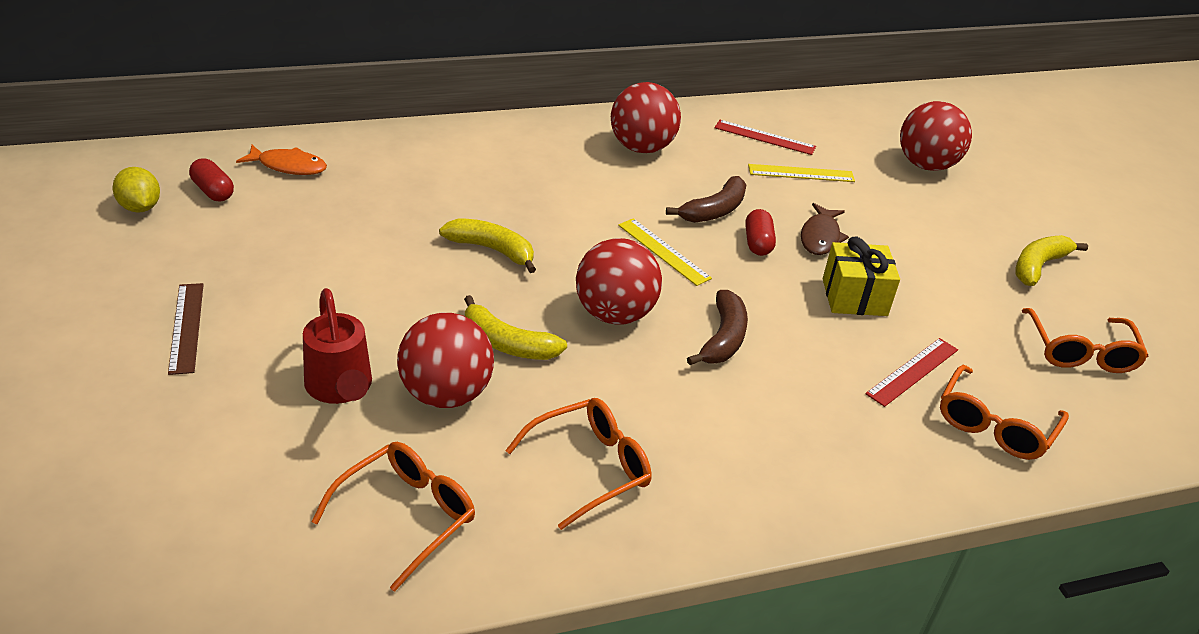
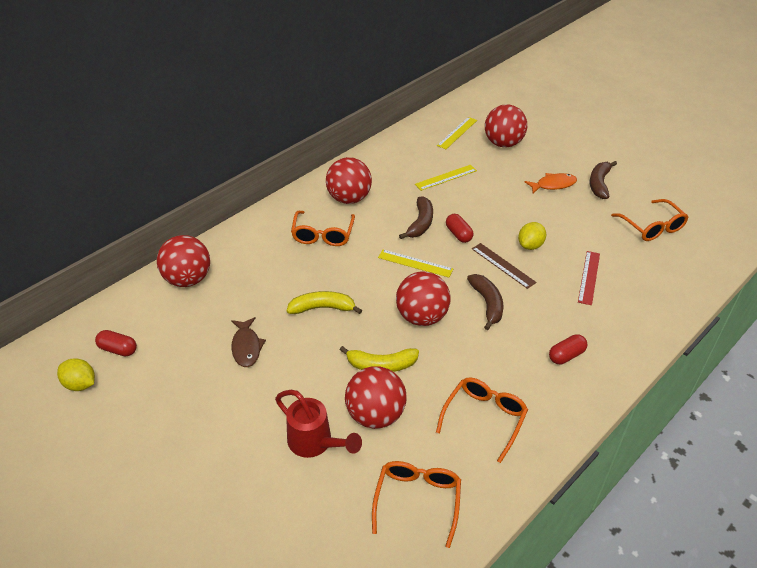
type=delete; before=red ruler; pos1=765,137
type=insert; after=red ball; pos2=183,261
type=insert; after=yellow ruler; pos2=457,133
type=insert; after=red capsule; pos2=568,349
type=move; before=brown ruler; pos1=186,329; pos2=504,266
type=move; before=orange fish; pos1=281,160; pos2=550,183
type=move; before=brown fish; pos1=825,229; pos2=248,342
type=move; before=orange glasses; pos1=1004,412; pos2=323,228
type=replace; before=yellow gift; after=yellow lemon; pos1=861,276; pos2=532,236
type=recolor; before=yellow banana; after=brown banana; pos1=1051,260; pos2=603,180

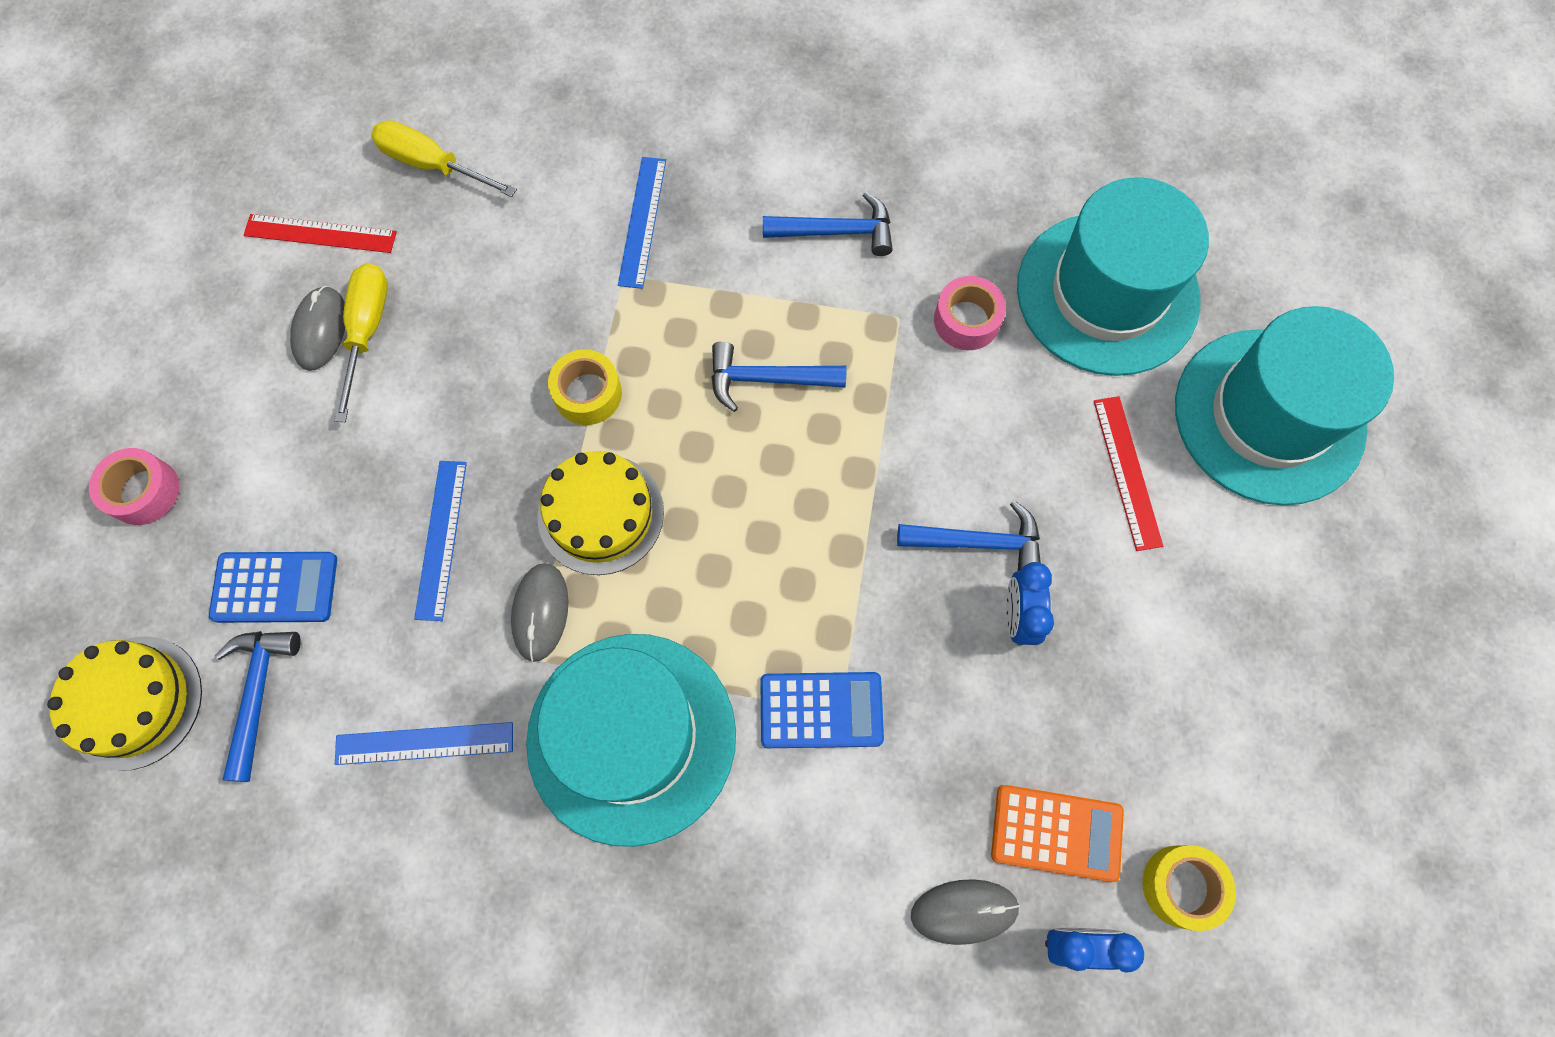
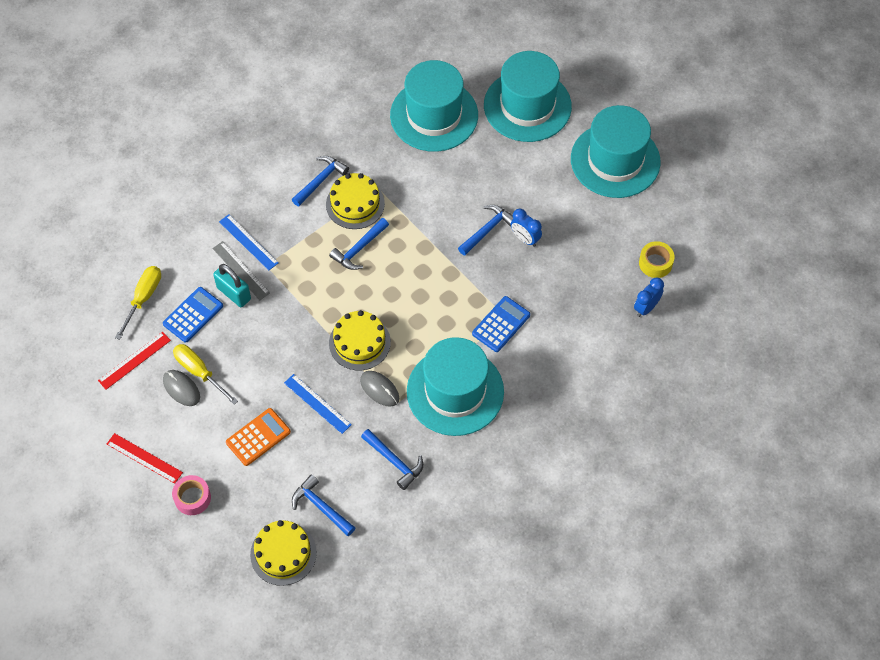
type=delete; before=yellow tape; pos1=585,387
type=delete; before=grey mouse; pos1=965,912
type=delete; before=pink tape; pos1=970,313
type=insert; after=grey ruler; pos2=241,270
type=insert; after=turquoise padlock; pos2=232,285
type=insert; after=yellow cake; pos2=355,201
type=insert; after=turquoise hat; pos2=616,151
type=move; before=blue calculator; pos1=273,587; pos2=193,315
type=move; before=orange calculator; pos1=1057,833; pos2=258,437
type=move; before=red ruler; pos1=1128,473; pos2=145,458
type=replace; before=blue ruler; after=blue hammer; pos1=424,743; pos2=392,459
type=rotate; before=yellow screwdriver; pos1=444,158; pos2=138,303; turn=135

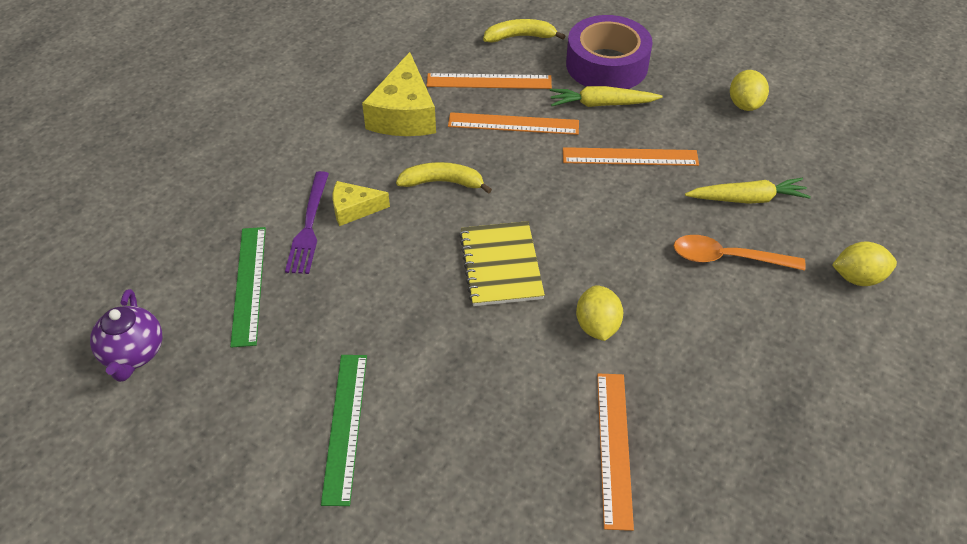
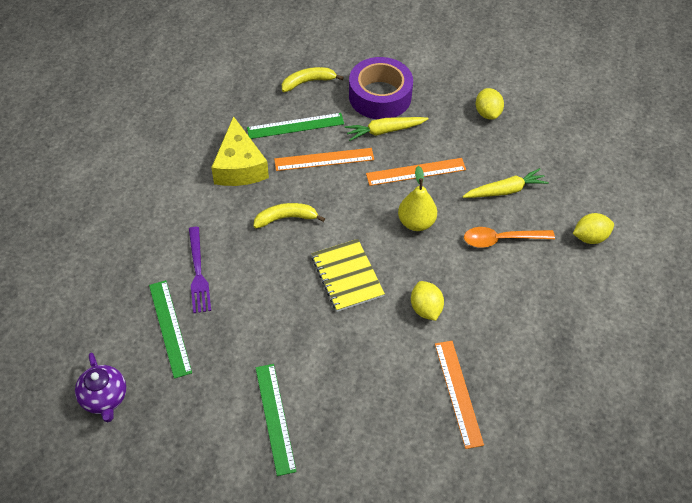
type=delete; before=yellow cheese; pos1=361,203
type=insert; after=yellow pear; pos2=417,198
type=recolor; before=orange ruler; after=green ruler; pos1=489,81; pos2=295,126

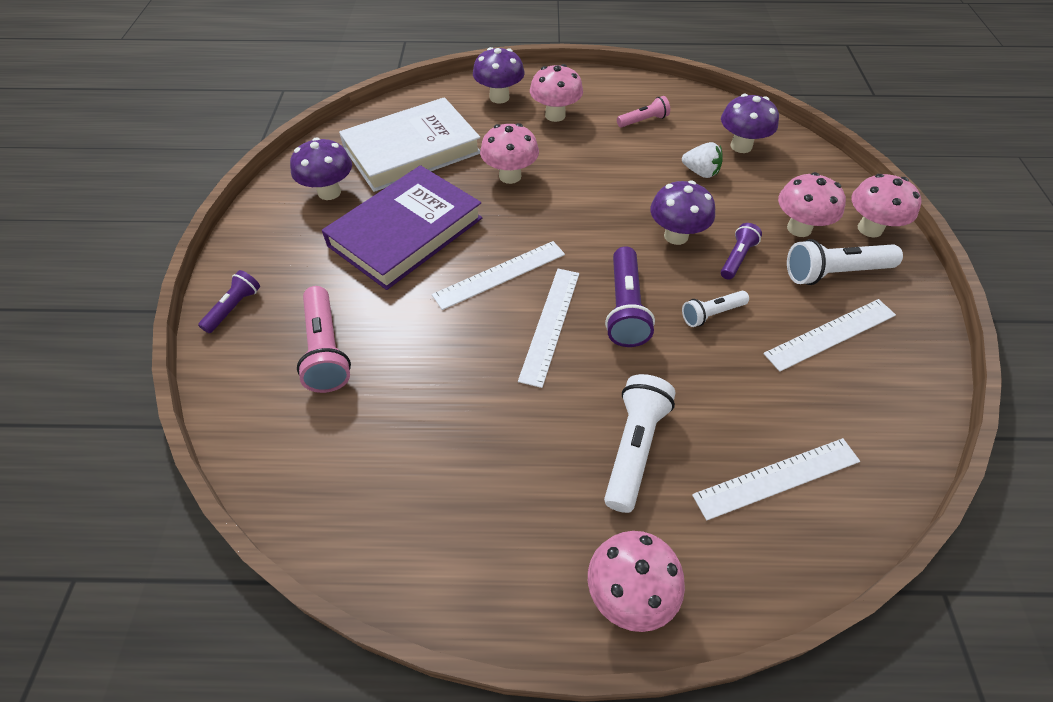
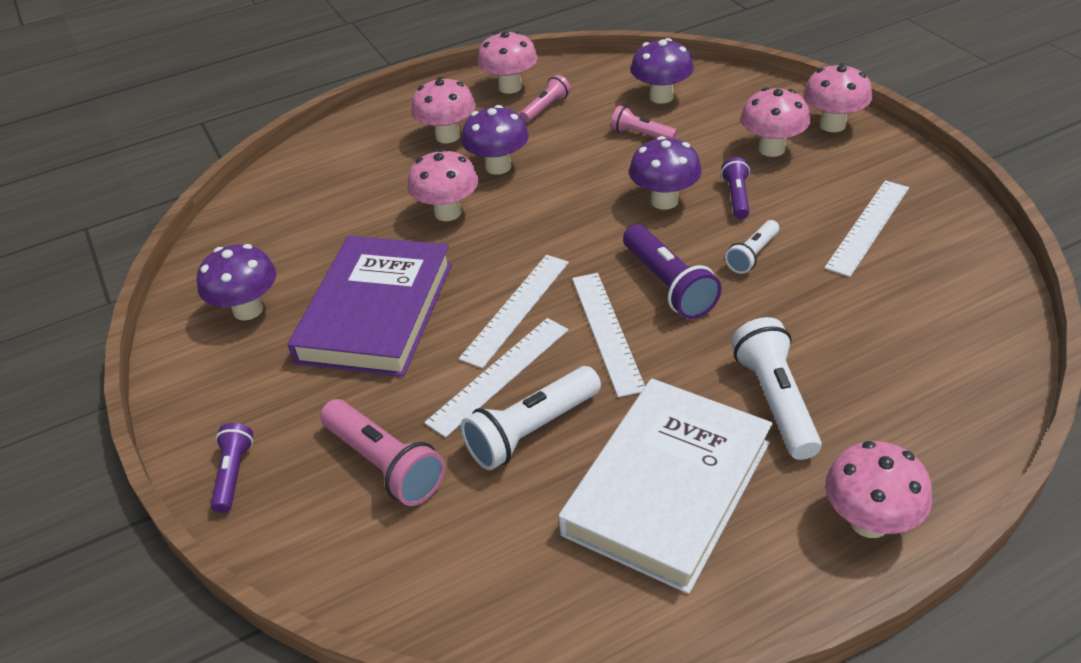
type=insert; after=pink mushroom; pos2=507,62
type=move; before=white book; pos1=409,144; pos2=665,486
type=move; before=purple mushroom; pos1=499,75; pos2=495,139
type=move; before=white ruler; pos1=776,479; pos2=496,378
type=move; before=white flashlight; pos1=845,262; pos2=530,418
type=replace; before=white strawberry; after=pink flashlight; pos1=702,160; pos2=644,122

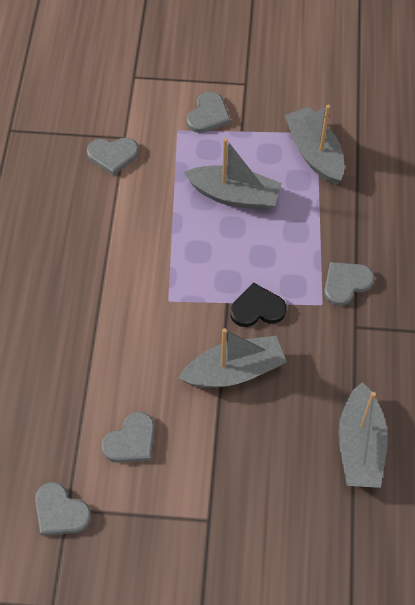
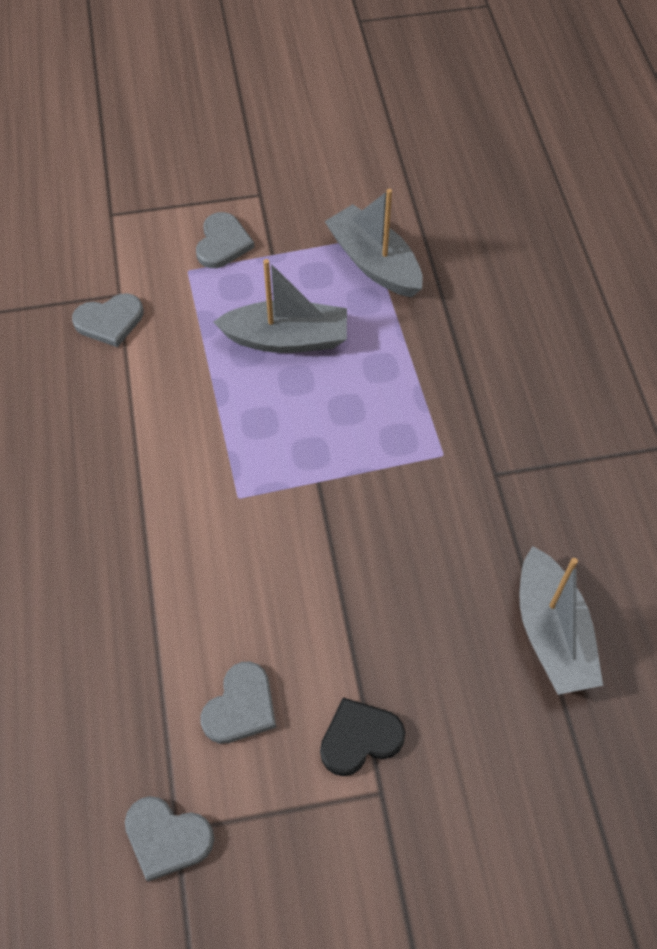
type=delete; before=grey boat; pos1=233,358
type=delete; before=grey heart; pos1=349,284
type=move; before=black heart; pos1=258,305; pos2=362,737

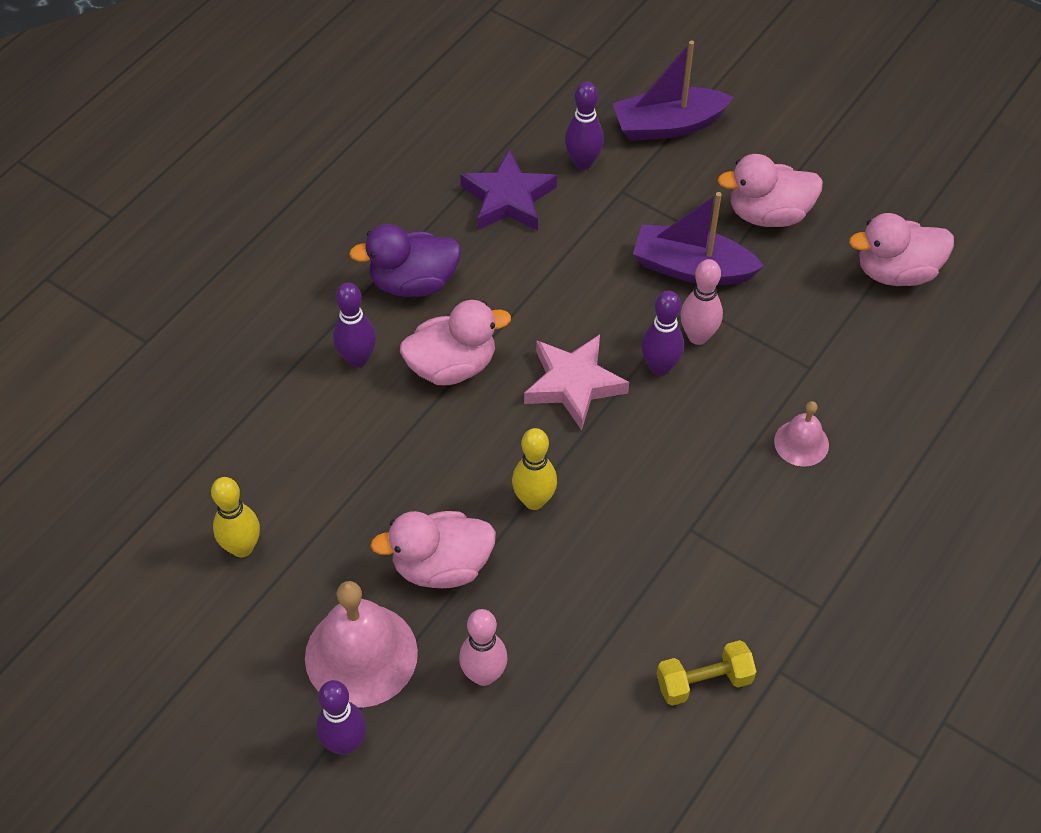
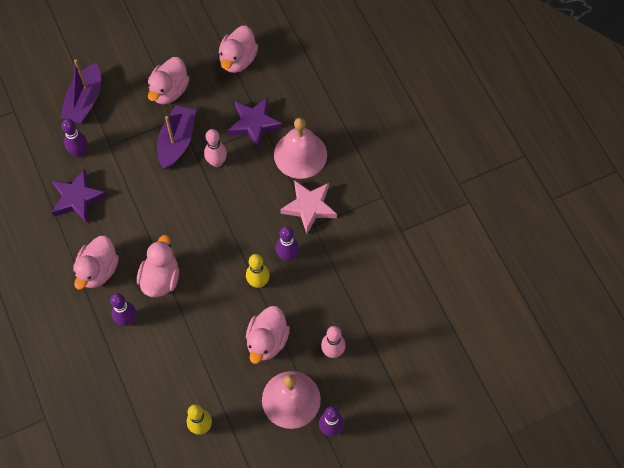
type=delete; before=yellow dumbbell; pos1=706,673
type=insert; after=purple star; pos2=255,123
type=move; before=pink star; pos1=576,382; pos2=308,207
type=move; before=purple bowling pin; pos1=662,333; pos2=287,243
type=recolor; before=purple duck; after=pink duck; pos1=405,260; pos2=96,262
type=rotate; before=purple boat; pos1=698,238; pos2=176,137; turn=150
type=resize; before=pink bell; pos1=801,434; pos2=300,148; scale=1.9

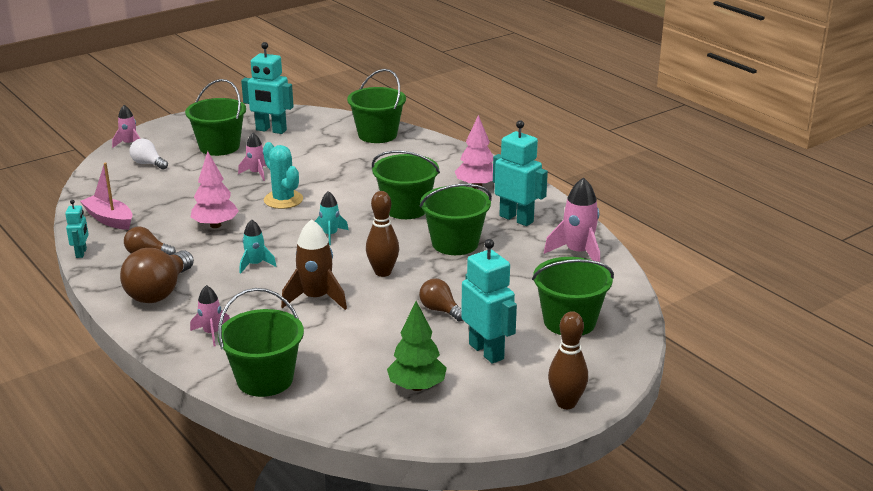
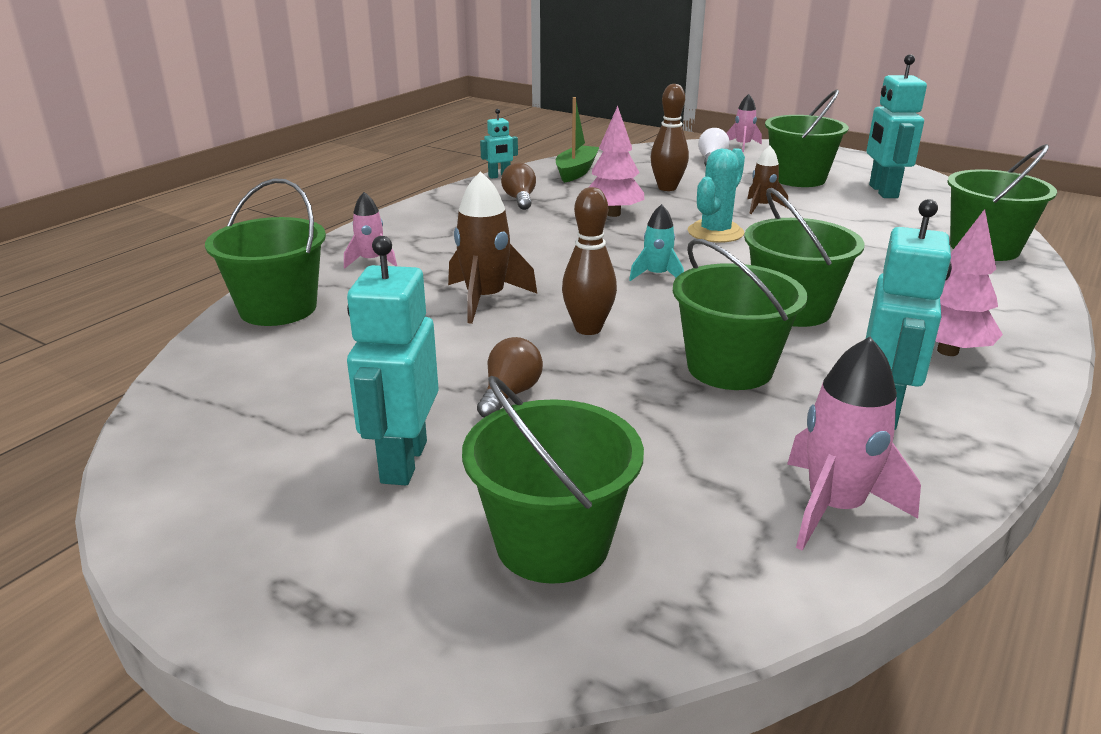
type=delete; before=brown light bulb; pos1=157,275
type=delete; before=turquoise rocket; pos1=258,246
type=delete; before=green tree; pos1=417,346
type=move; before=brown bowling pin; pos1=568,360; pos2=670,137
type=recolor; before=pink boat; after=green boat; pos1=106,196; pos2=577,140
type=recolor; before=pink rocket; after=brown rocket; pos1=252,157; pos2=767,180
type=rotate; before=turquoise robot; pos1=489,301; pos2=393,360; turn=150

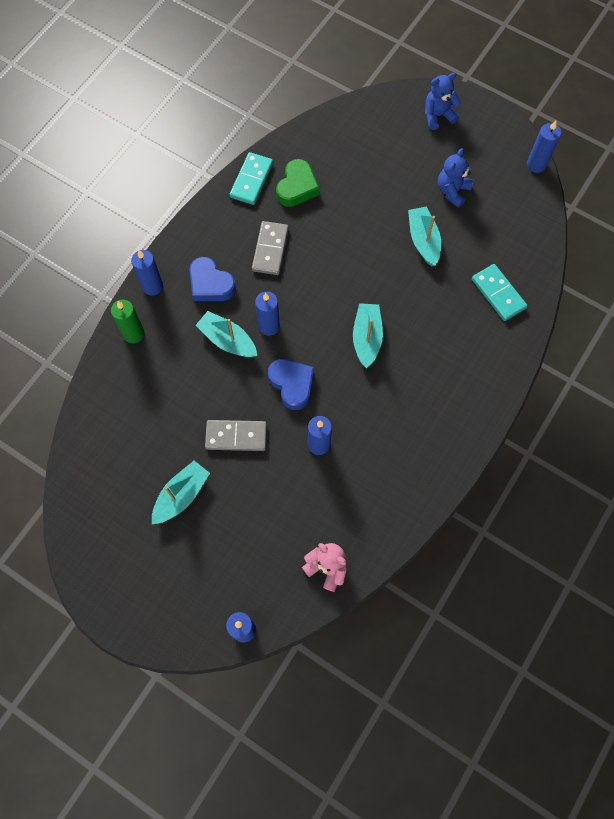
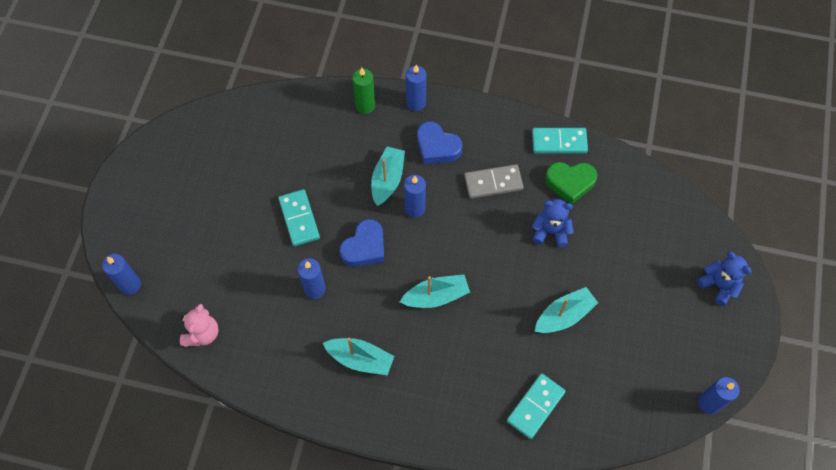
type=move; before=turquoise boat; pos1=181,492; pos2=358,357
type=move; before=blue teddy bear; pos1=455,178; pos2=553,223
type=recolor; before=grey domino; after=turquoise domino; pos1=236,435; pos2=299,217
type=rotate; before=blue heart; pos1=212,279; pos2=439,142; turn=-75

